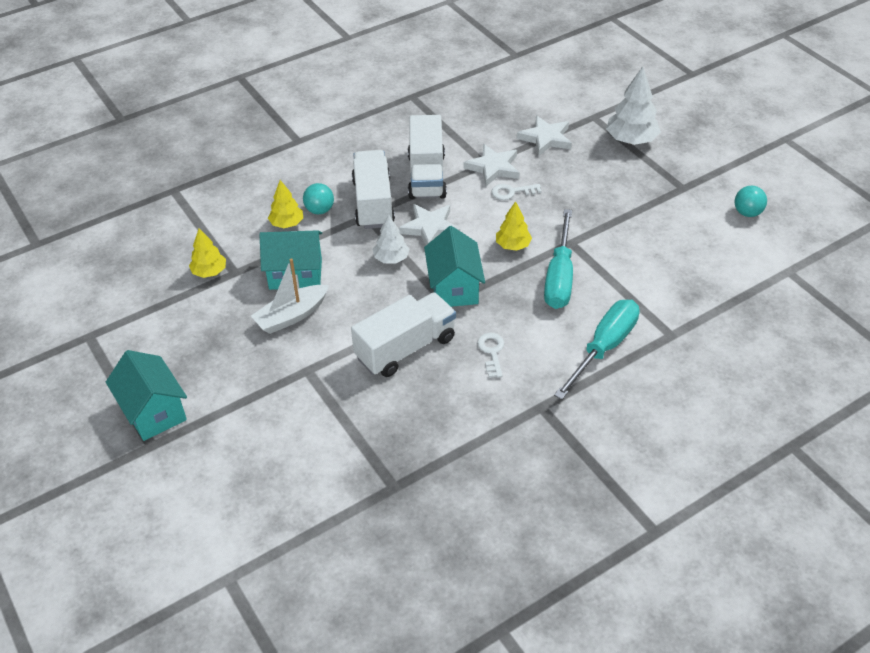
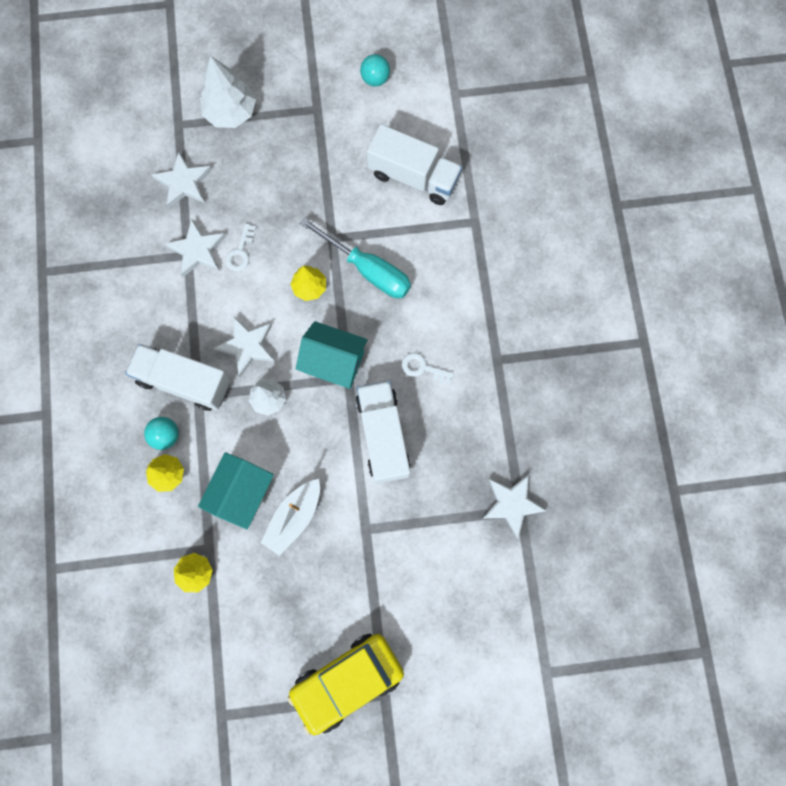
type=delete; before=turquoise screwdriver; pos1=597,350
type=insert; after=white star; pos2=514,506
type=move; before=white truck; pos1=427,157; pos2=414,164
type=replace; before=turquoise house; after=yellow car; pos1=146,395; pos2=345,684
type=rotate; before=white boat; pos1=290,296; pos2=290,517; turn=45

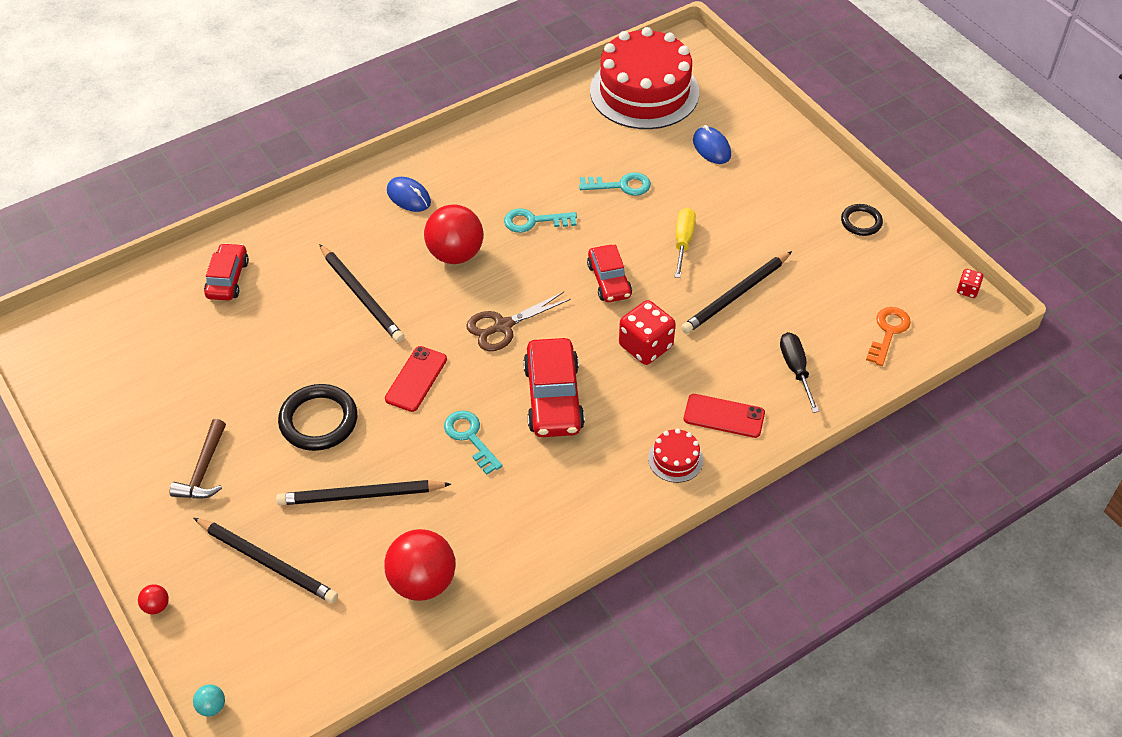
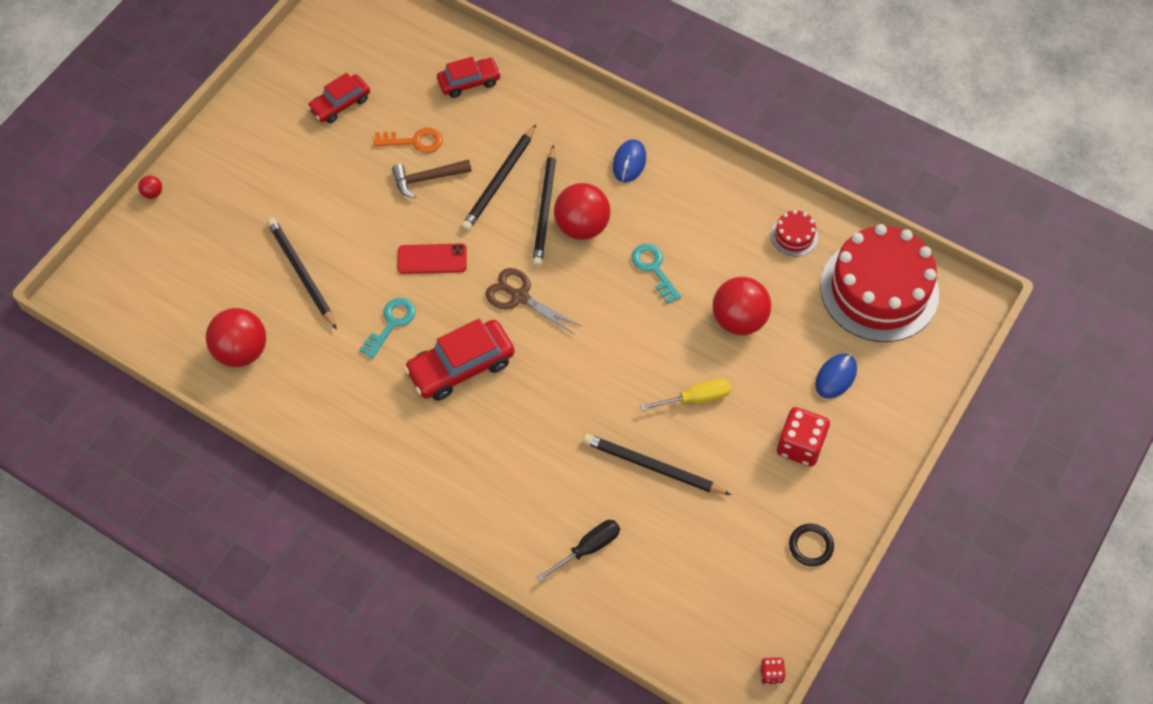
type=delete; before=turquoise ball; pos1=209,700
type=delete; before=black ring; pos1=318,417
type=delete; before=red phone; pos1=724,416
type=move; before=brown hammer; pos1=198,459; pos2=432,178
type=move; before=black pencil; pos1=266,560; pos2=544,206
type=move; before=red car; pos1=609,273; pos2=338,98
type=move; before=red dice; pos1=647,332; pos2=803,437
type=move; before=red cake; pos1=675,456; pos2=794,233
type=move; before=orange key; pos1=888,336; pos2=408,140
type=replace; before=turquoise key; after=red ball; pos1=615,184; pos2=742,306

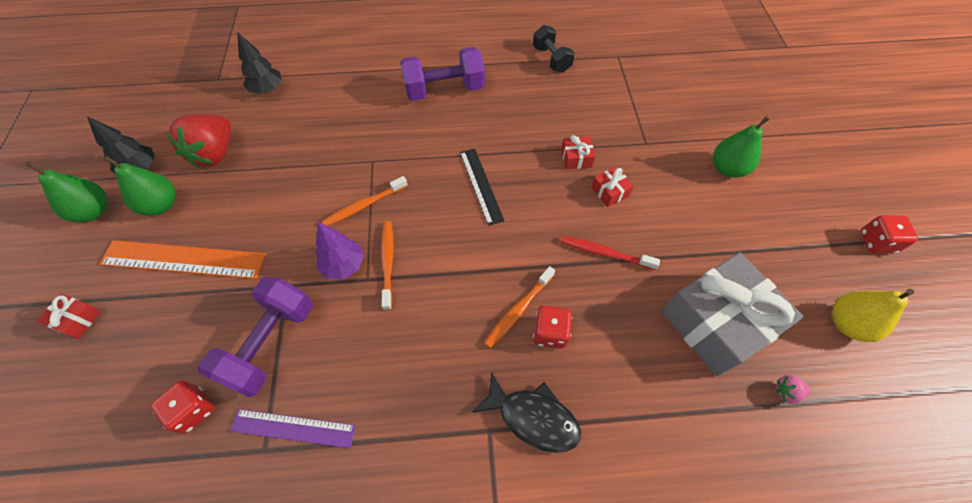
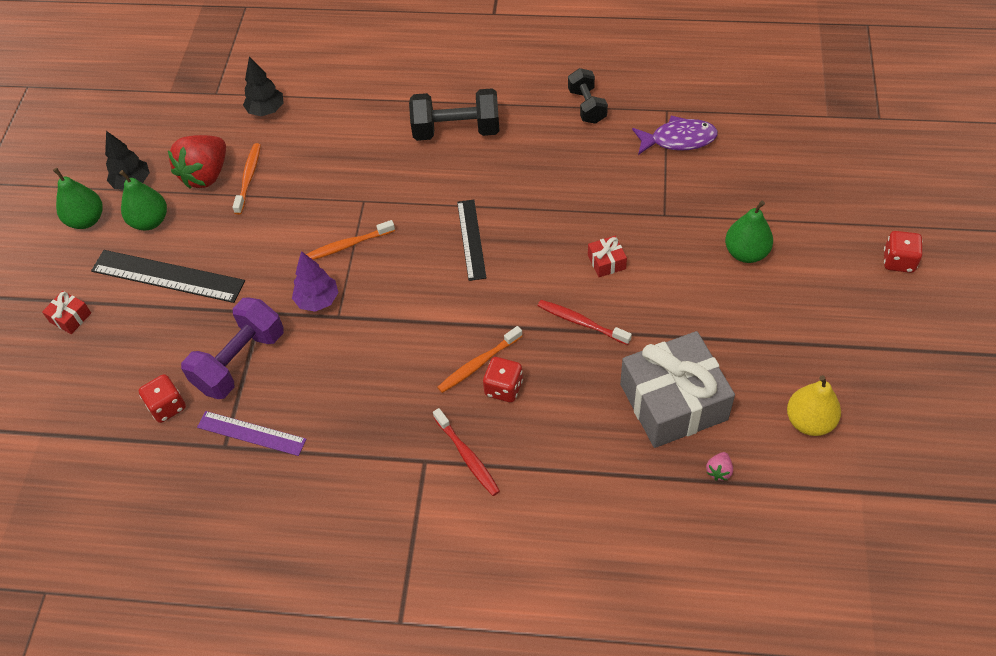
type=delete; before=red gift; pos1=578,152
type=insert; after=purple fish; pos2=675,135
type=move; before=orange toothbrush; pos1=387,265; pos2=246,179
type=move; before=red dice; pos1=889,234; pos2=903,252
type=replace; before=black fish; after=red toothbrush; pos1=526,412; pos2=466,452
type=recolor; before=orange ruler; after=black ruler; pos1=182,259; pos2=168,276
type=recolor; before=purple dumbbell; after=black dumbbell; pos1=442,74; pos2=454,114
type=rotate; before=pink strawberry; pos1=793,389; pos2=719,466; turn=-75

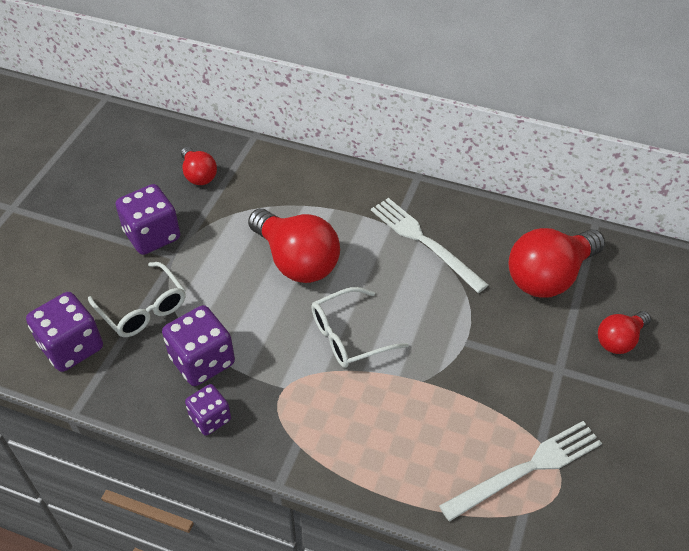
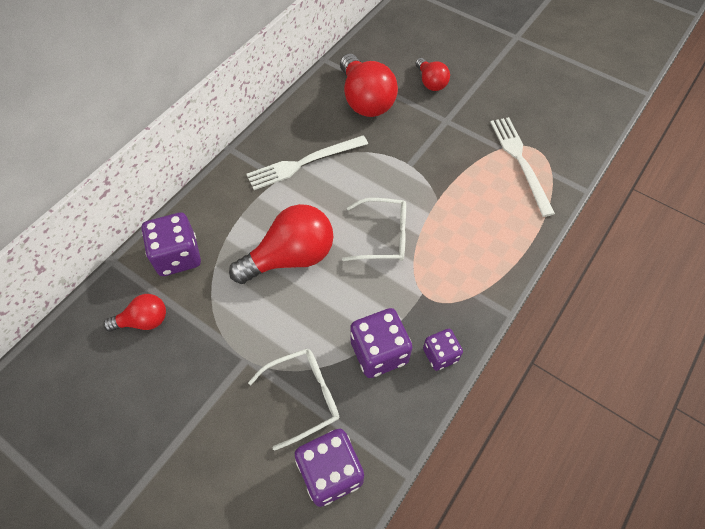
type=move; before=purple dice; pos1=148,219; pos2=171,244
type=rotate; before=white glasses; pos1=360,327; pos2=374,229; turn=-75

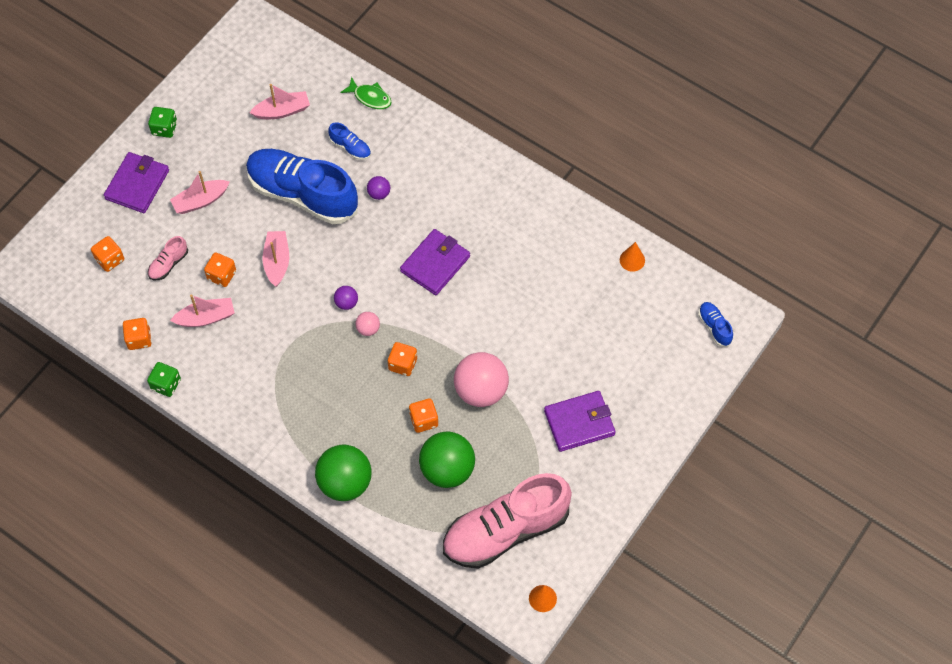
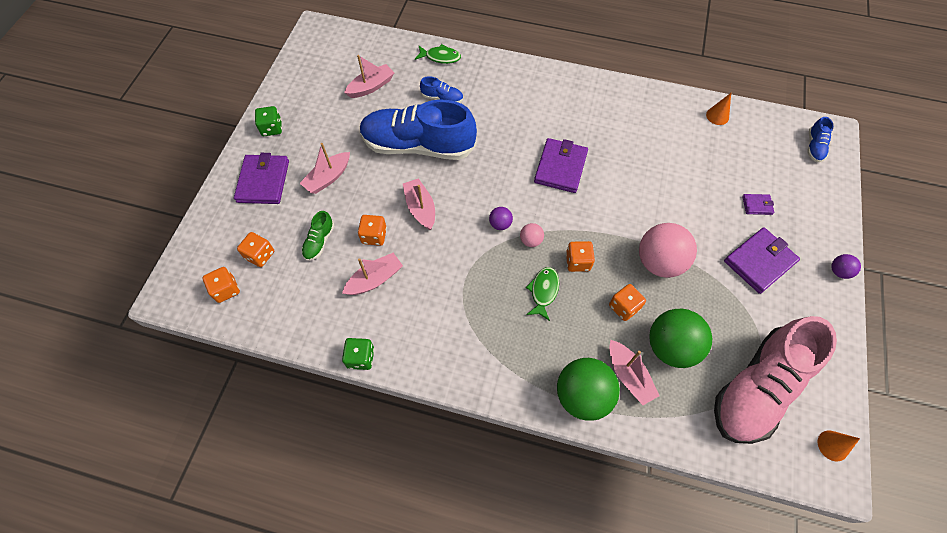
type=insert; after=green fish; pos2=542,294
type=insert; after=pink boat; pos2=634,372
type=insert; after=purple wallet; pos2=758,204
type=move; before=orange dice; pos1=137,334; pos2=221,285
type=move; before=purple ball; pos1=378,188; pos2=846,266
type=recolor; before=pink shoe; after=green shoe; pos1=168,258; pos2=318,236
type=rotate; before=blue shoe; pos1=715,324; pos2=820,139; turn=-120

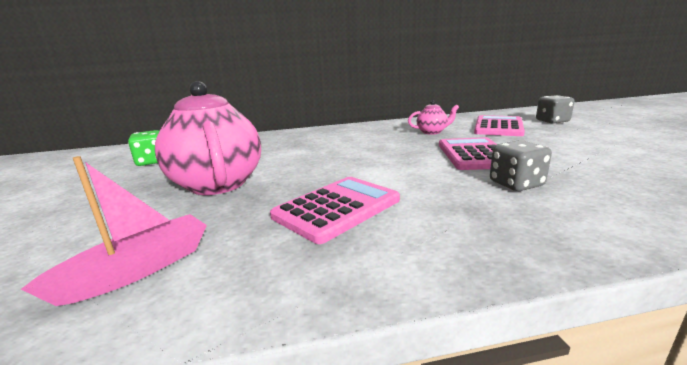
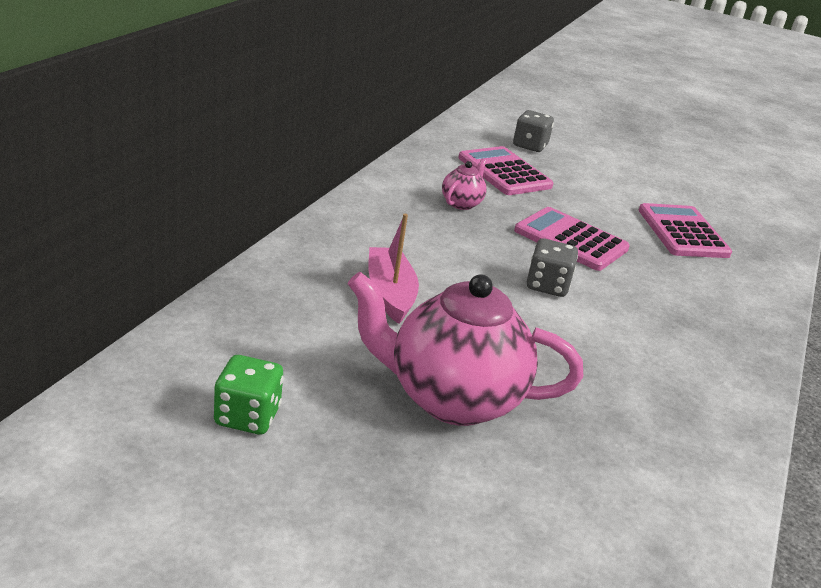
type=move; before=pink boat; pos1=114,231; pos2=393,269
type=move; before=pink calculator; pos1=335,210; pos2=685,230
type=move; before=grey dice; pos1=521,165; pos2=552,267

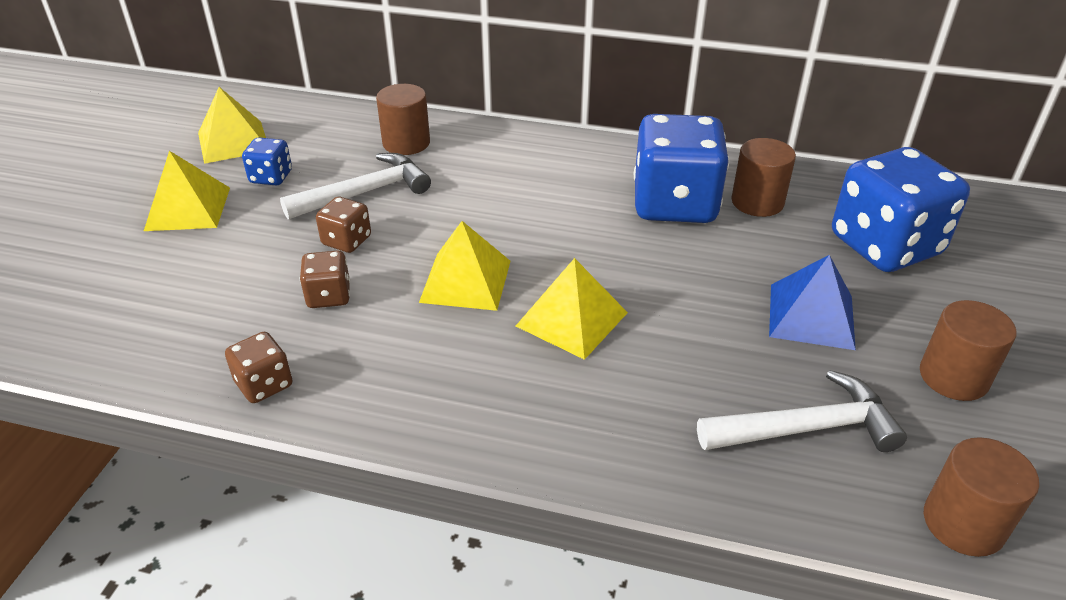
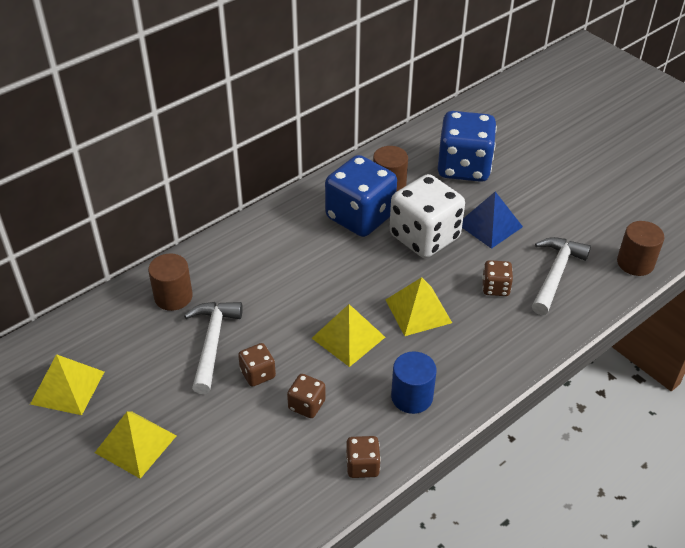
type=delete; before=blue dice; pos1=267,161
type=delete; before=brown cylinder; pos1=968,350
type=insert; after=white dice; pos2=427,216
type=insert; after=blue cylinder; pos2=414,382
type=insert; after=brown dice; pos2=497,278

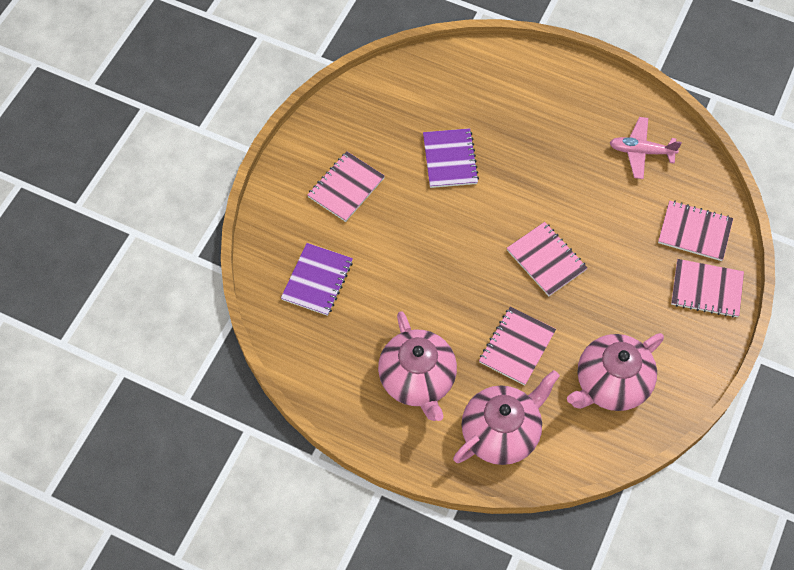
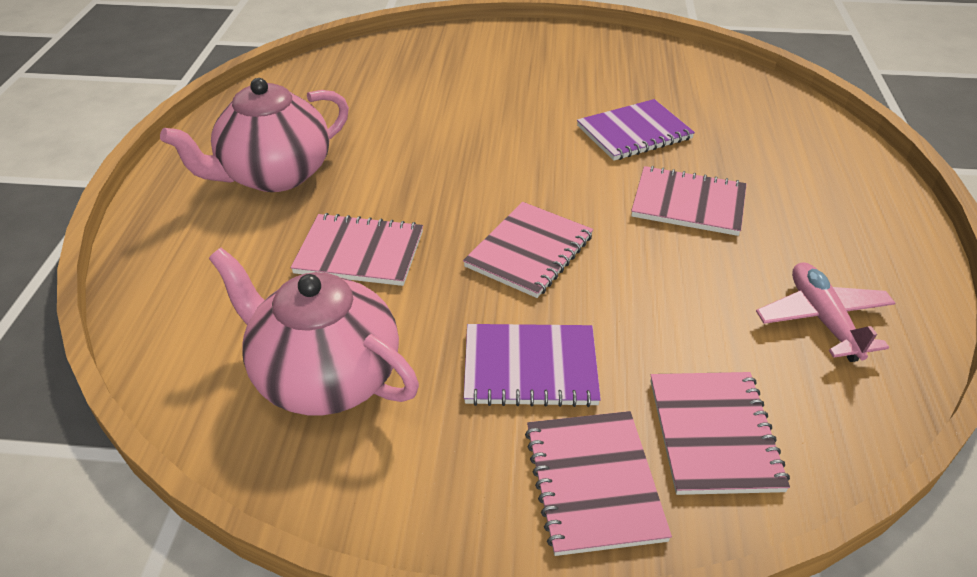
type=delete; before=pink teapot; pos1=506,417
type=move; before=purple notebook; pos1=317,279; pos2=532,365
type=move; before=pink notebook; pos1=346,187; pos2=688,201

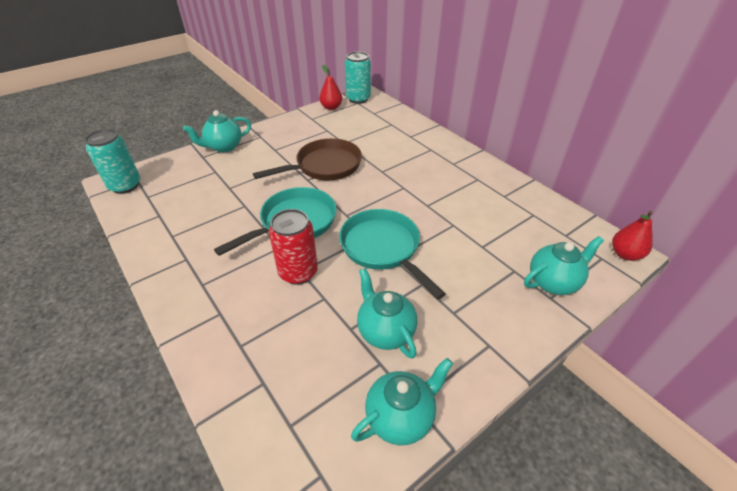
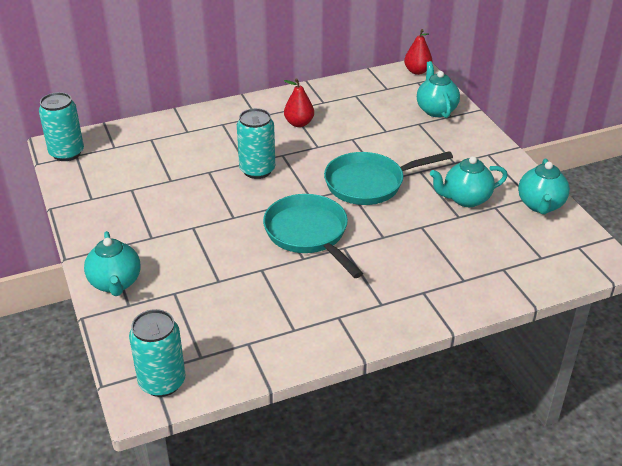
type=delete; before=brown pan; pos1=307,159
type=delete; before=red can; pos1=293,247
type=insert; after=turquoise can; pos2=256,143
type=move; before=red pear; pos1=330,87; pos2=299,103
type=rotate; before=turquoise teapot; pos1=402,401; pos2=544,186; turn=-150

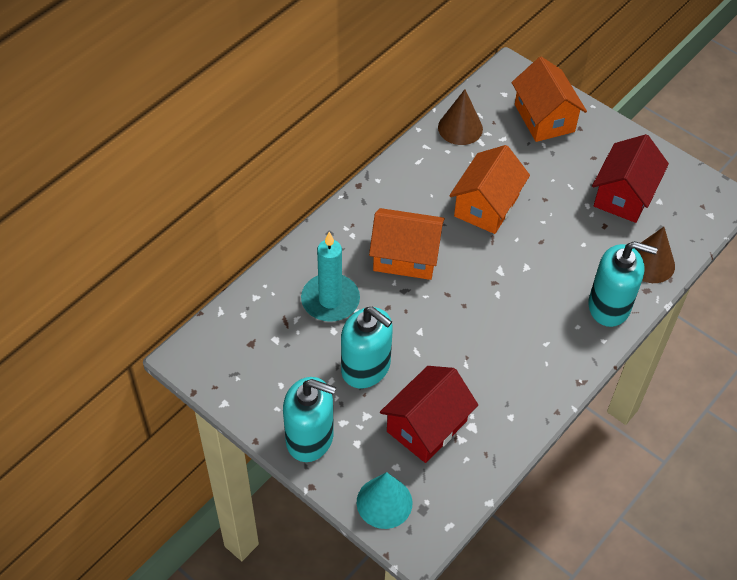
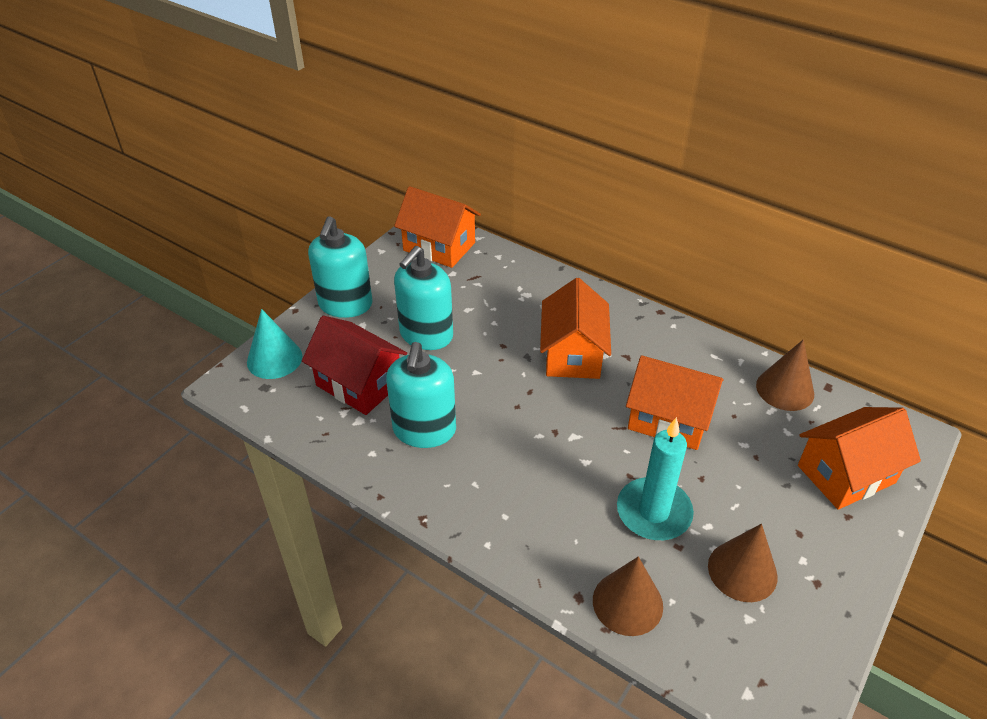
type=insert; after=orange house; pos2=437,227
type=move; before=turquoise candle; pos1=330,277; pos2=655,478
type=move; before=turquoise soap dispenser; pos1=623,284; pos2=421,395
type=replace; before=red house; after=brown cone; pos1=630,178; pos2=743,563

